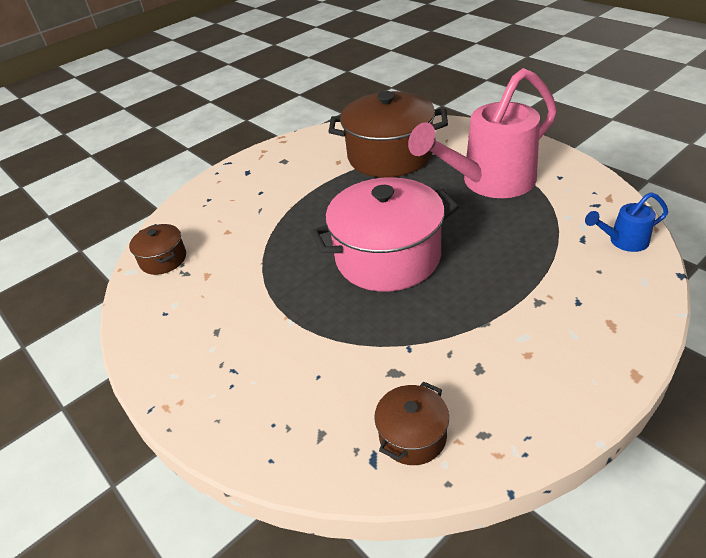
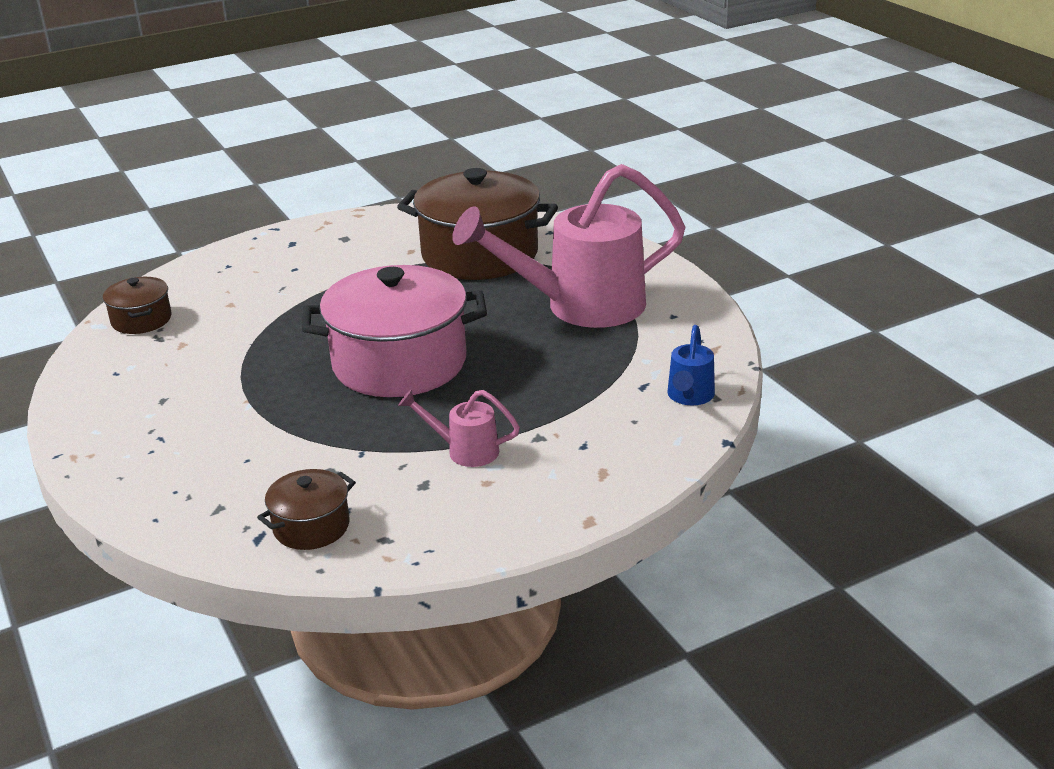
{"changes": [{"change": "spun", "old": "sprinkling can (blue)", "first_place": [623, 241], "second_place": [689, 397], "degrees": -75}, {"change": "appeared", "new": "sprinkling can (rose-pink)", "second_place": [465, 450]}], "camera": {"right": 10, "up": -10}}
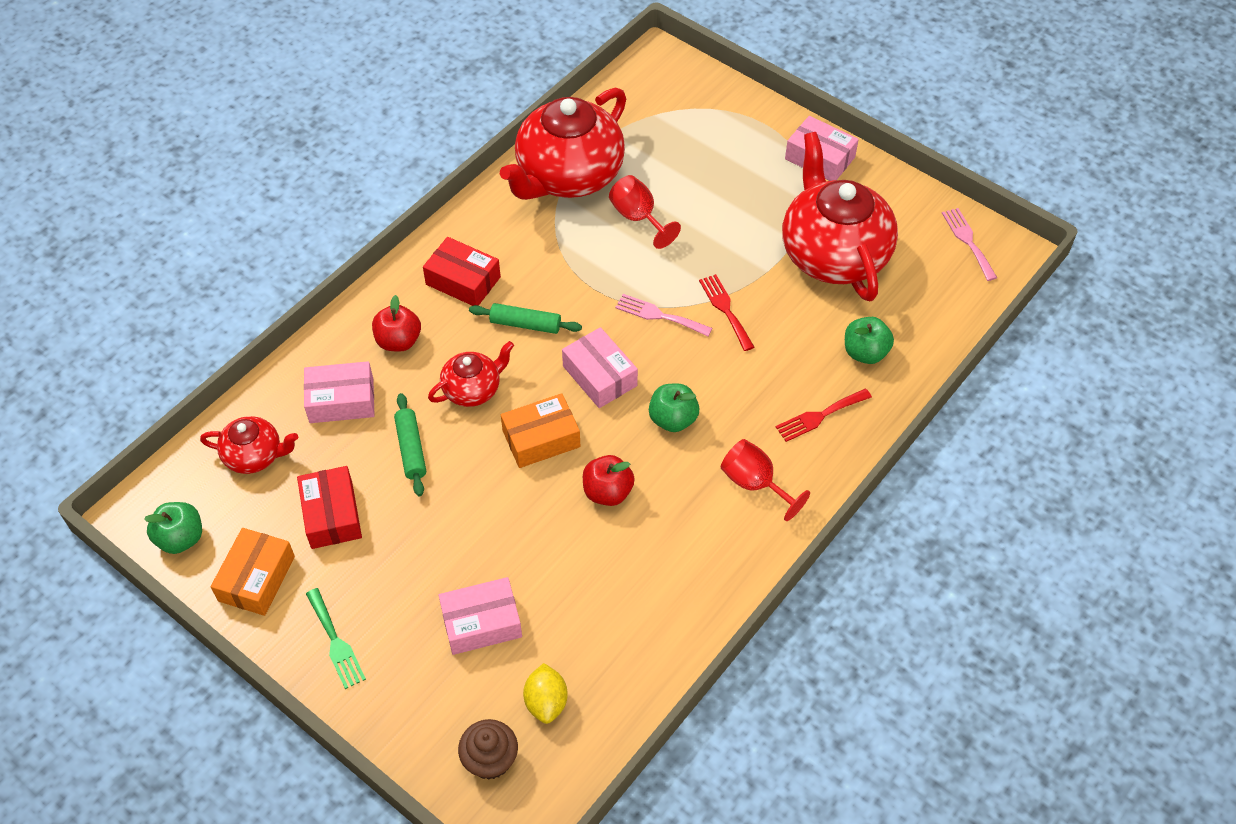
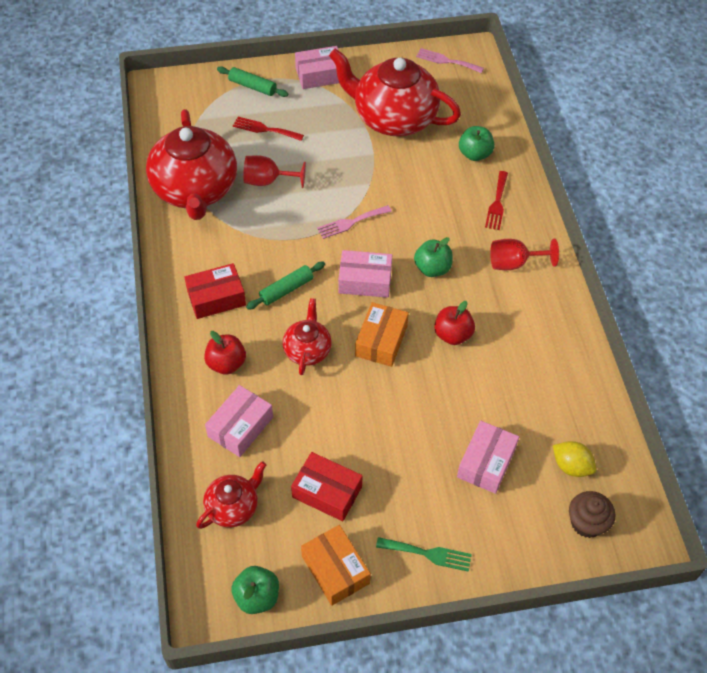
{"changes": [{"change": "relocated", "old": "rolling pin (emerald)", "first_place": [411, 449], "second_place": [252, 87]}, {"change": "relocated", "old": "dinner fork (scarlet)", "first_place": [725, 309], "second_place": [265, 129]}], "camera": {"right": -50, "up": 0}}
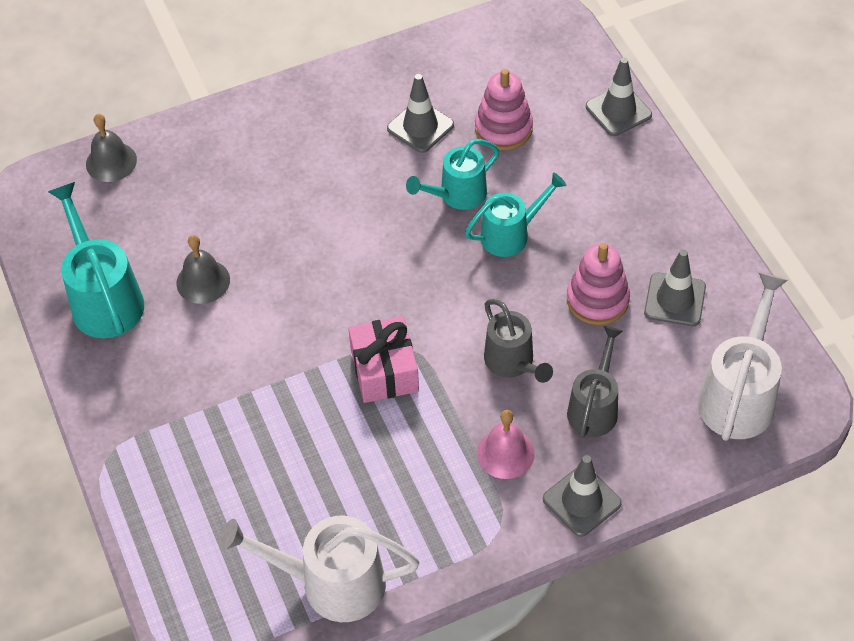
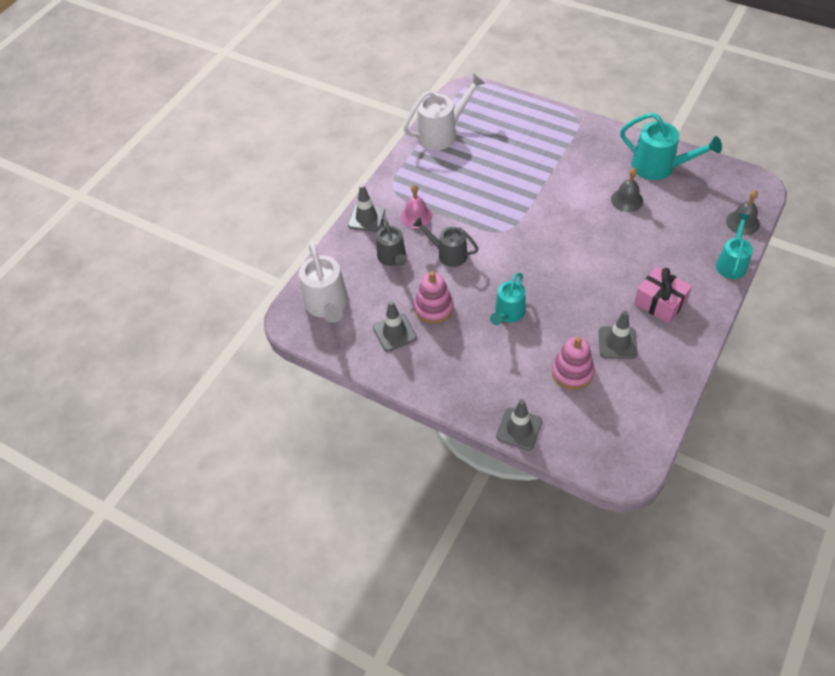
{"changes": [{"change": "relocated", "old": "present (rose-pink)", "first_place": [384, 370], "second_place": [660, 302]}, {"change": "relocated", "old": "sprinkling can (turquoise)", "first_place": [457, 195], "second_place": [731, 263]}], "camera": {"right": 145, "up": 0}}
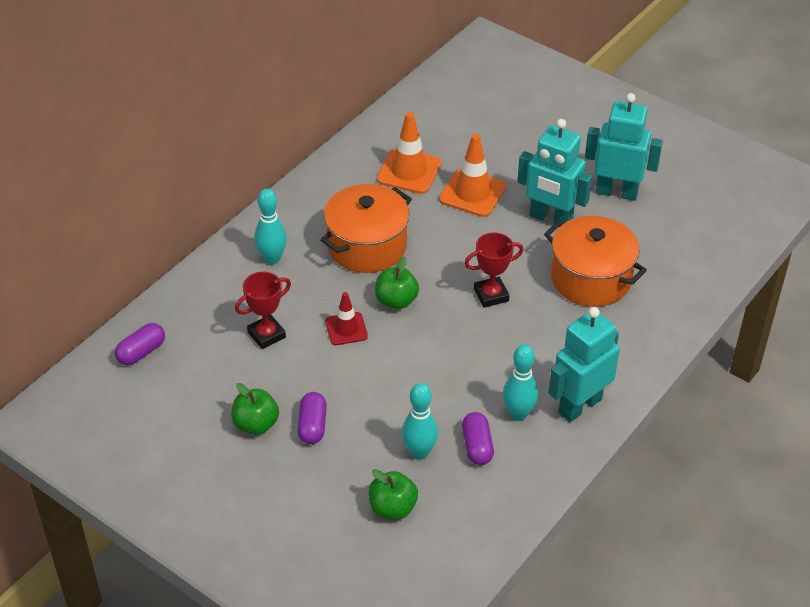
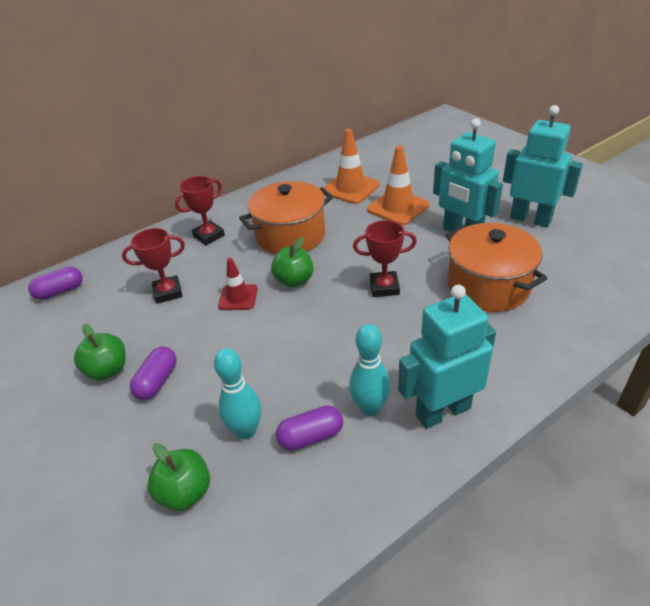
{"changes": [{"change": "exchanged", "old": "tenpin (turquoise)", "new": "prize cup (scarlet)", "first_place": [272, 259], "second_place": [209, 236]}, {"change": "spun", "old": "pill shape (purple)", "first_place": [477, 446], "second_place": [311, 436], "degrees": 60}], "camera": {"right": 20, "up": -5}}
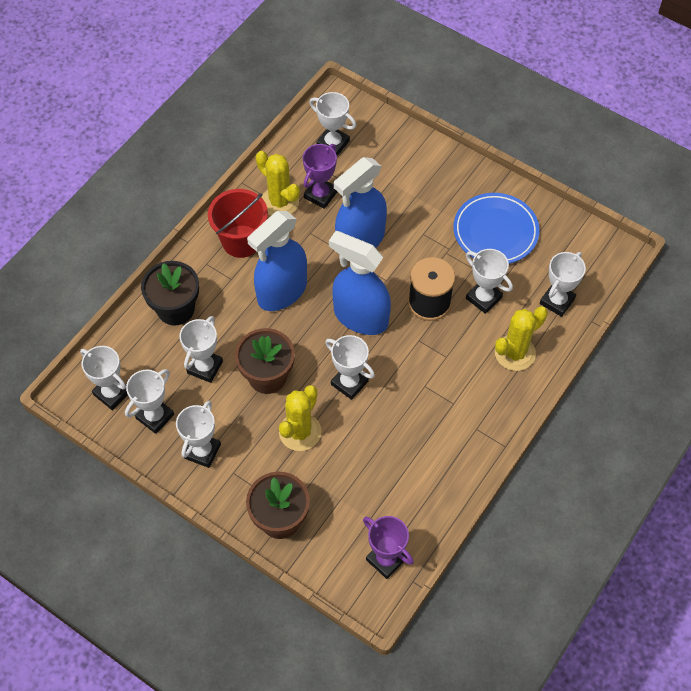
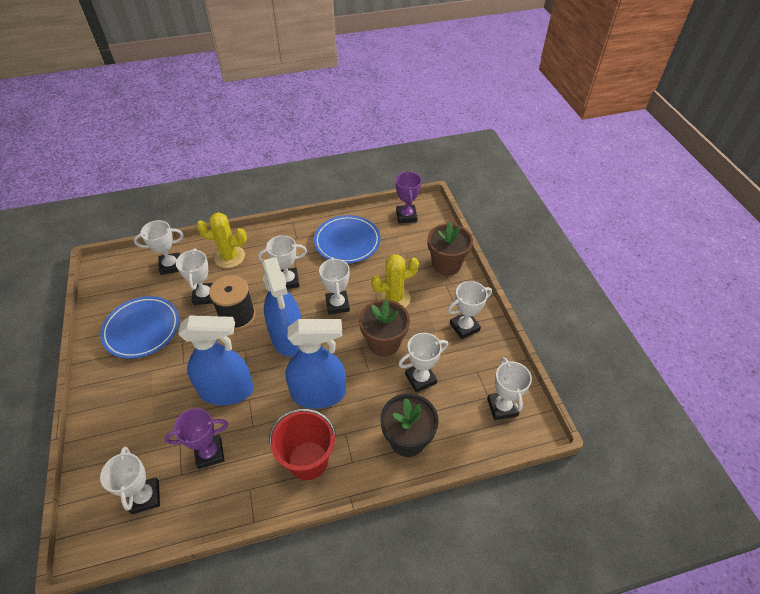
{"changes": [{"change": "relocated", "old": "prize cup (pure white)", "first_place": [155, 416], "second_place": [288, 281]}, {"change": "missing", "old": "cactus (yellow)", "first_place": [279, 202]}, {"change": "appeared", "new": "flat dish (blue)", "second_place": [347, 242]}], "camera": {"right": -140, "up": -10}}
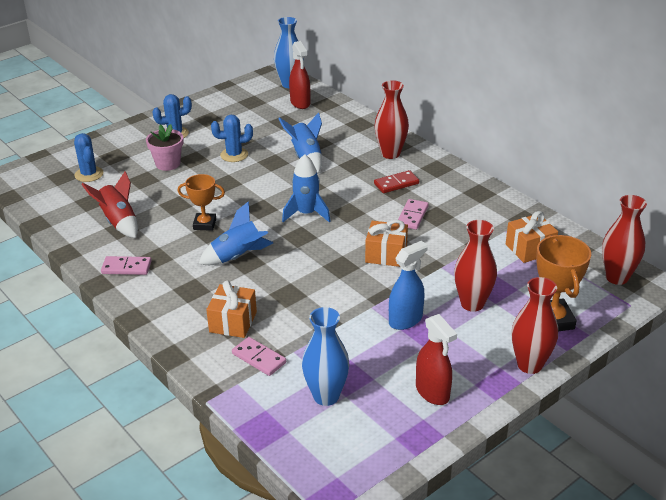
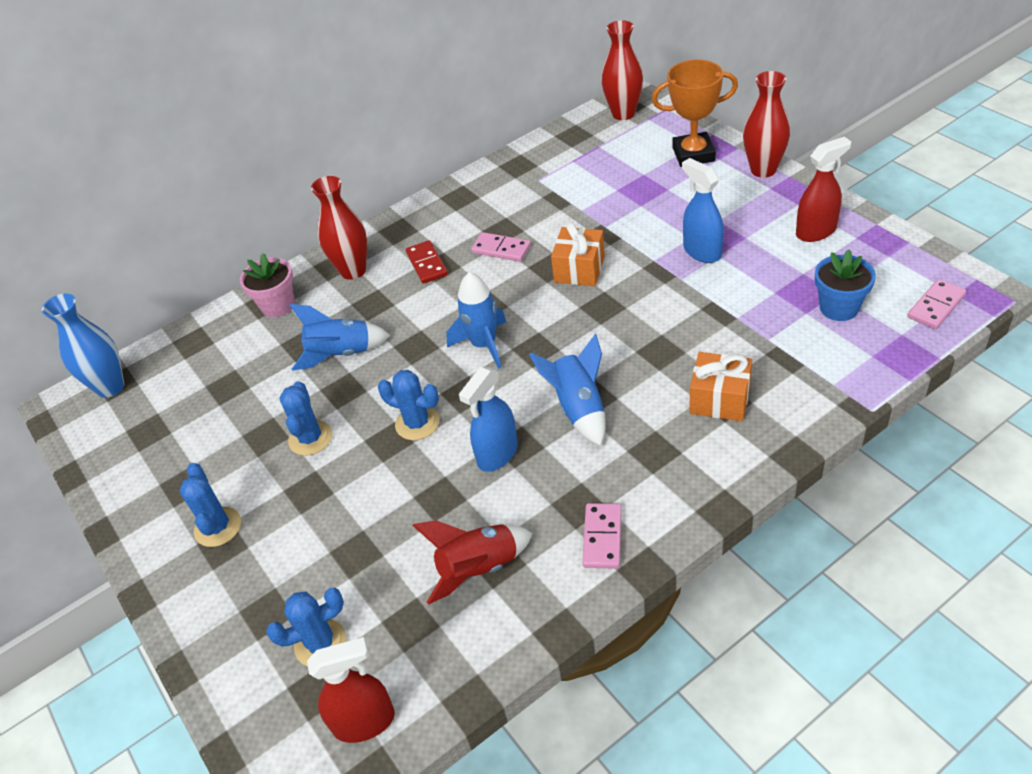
{"changes": [{"change": "relocated", "old": "flower pot (rose-pink)", "first_place": [168, 164], "second_place": [278, 305]}, {"change": "exchanged", "old": "prize cup (bright orange)", "new": "sprayer (blue)", "first_place": [204, 224], "second_place": [497, 454]}, {"change": "relocated", "old": "domino tile (rose-pink)", "first_place": [259, 358], "second_place": [936, 306]}, {"change": "relocated", "old": "sprayer (scarlet)", "first_place": [300, 103], "second_place": [364, 722]}, {"change": "exchanged", "old": "tall vase (blue)", "new": "flower pot (blue)", "first_place": [326, 396], "second_place": [839, 308]}, {"change": "missing", "old": "tall vase (scarlet)", "first_place": [472, 304]}, {"change": "missing", "old": "present (bright orange)", "first_place": [529, 249]}, {"change": "appeared", "new": "cactus (blue)", "second_place": [417, 423]}], "camera": {"right": -80, "up": 10}}
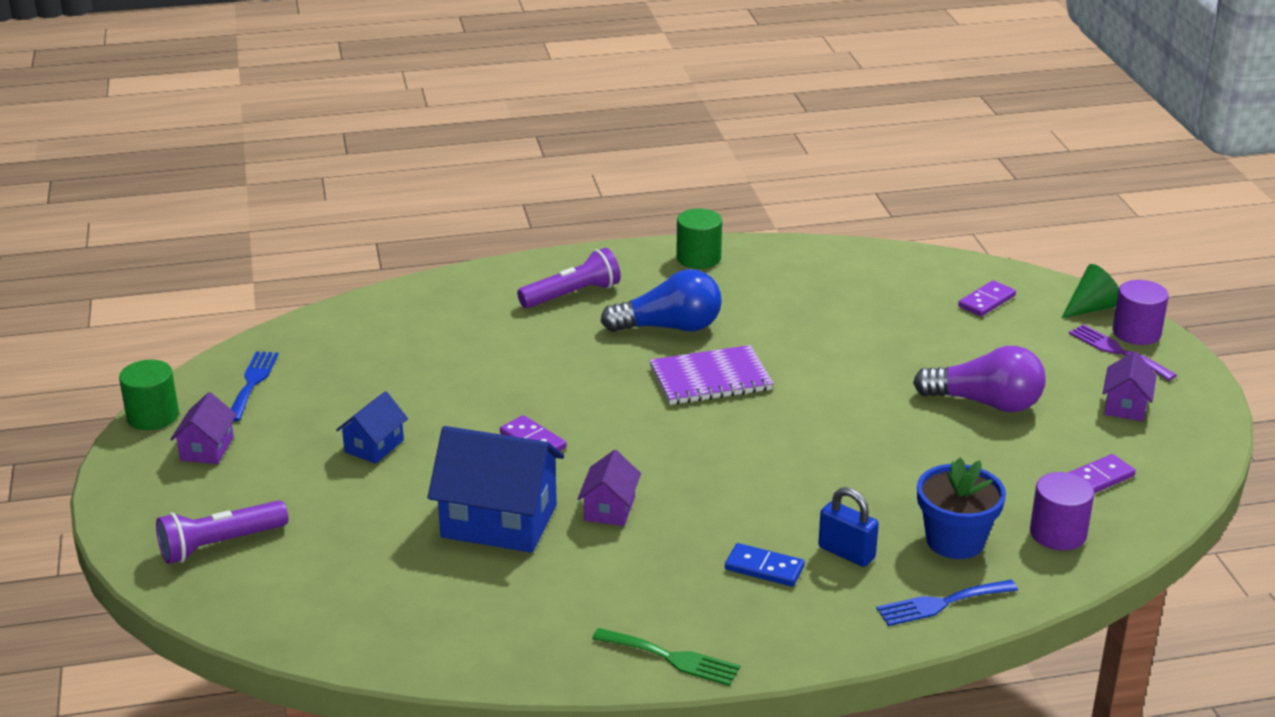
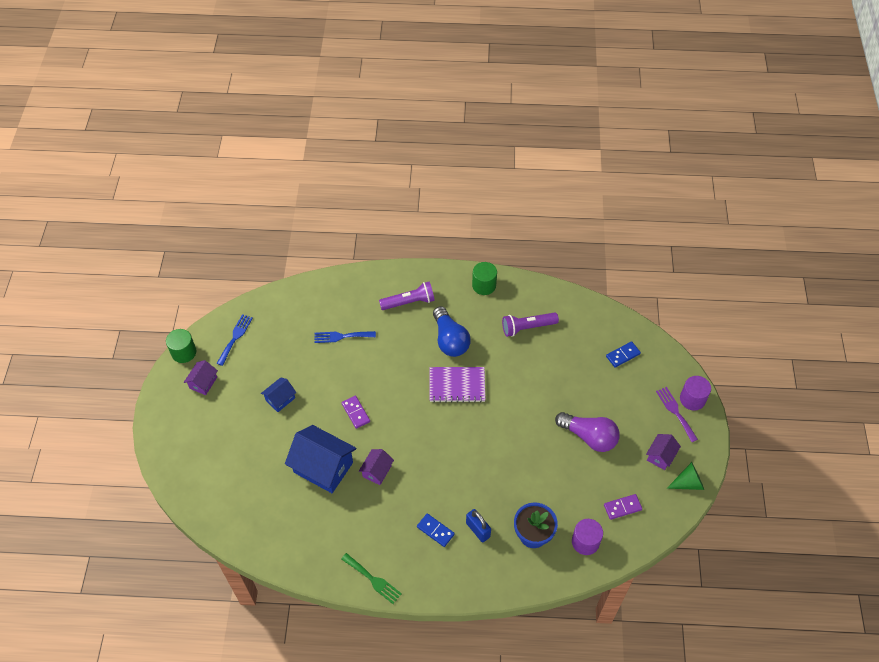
{"changes": [{"change": "relocated", "old": "flashlight (purple)", "first_place": [220, 544], "second_place": [527, 327]}, {"change": "spun", "old": "light bulb (blue)", "first_place": [669, 327], "second_place": [450, 340], "degrees": 60}, {"change": "relocated", "old": "dinner fork (blue)", "first_place": [941, 603], "second_place": [341, 336]}, {"change": "colour", "old": "domino tile (purple)", "new": "domino tile (blue)", "first_place": [986, 301], "second_place": [623, 355]}, {"change": "relocated", "old": "cone shape (emerald)", "first_place": [1092, 308], "second_place": [688, 483]}], "camera": {"right": 15, "up": 25}}
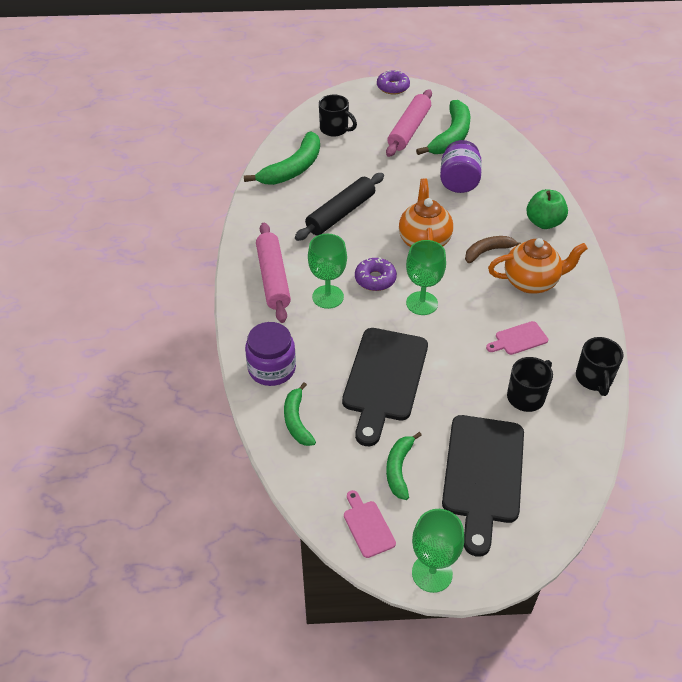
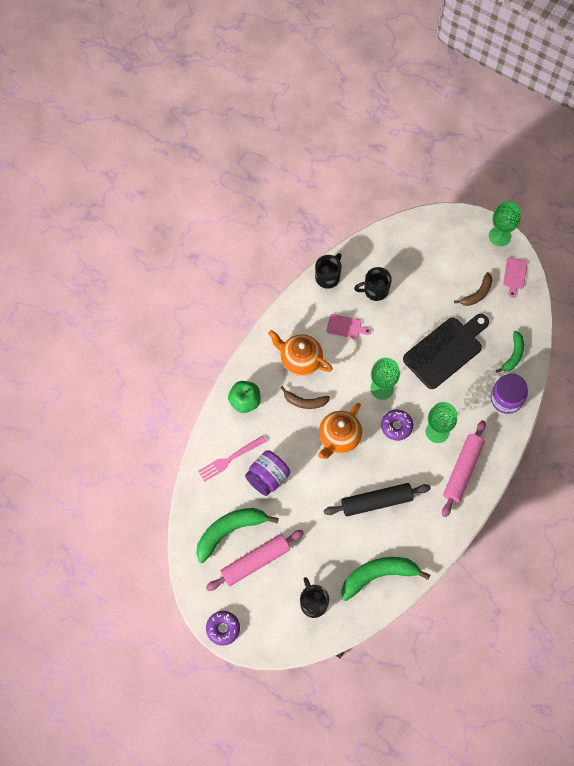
{"changes": [{"change": "colour", "old": "banana (emerald)", "new": "banana (dark brown)", "first_place": [399, 469], "second_place": [477, 294]}, {"change": "missing", "old": "cutting board (black)", "first_place": [482, 474]}, {"change": "appeared", "new": "dinner fork (rose-pink)", "second_place": [230, 459]}], "camera": {"right": -145, "up": 20}}
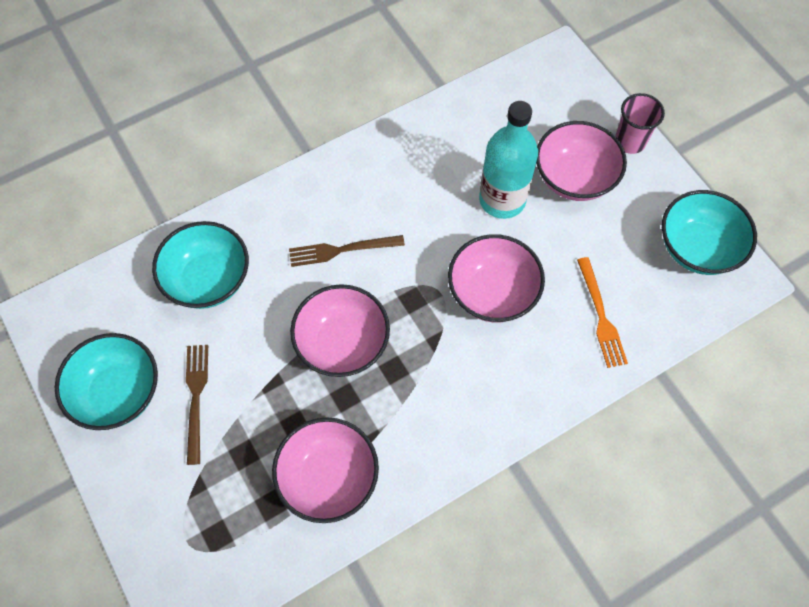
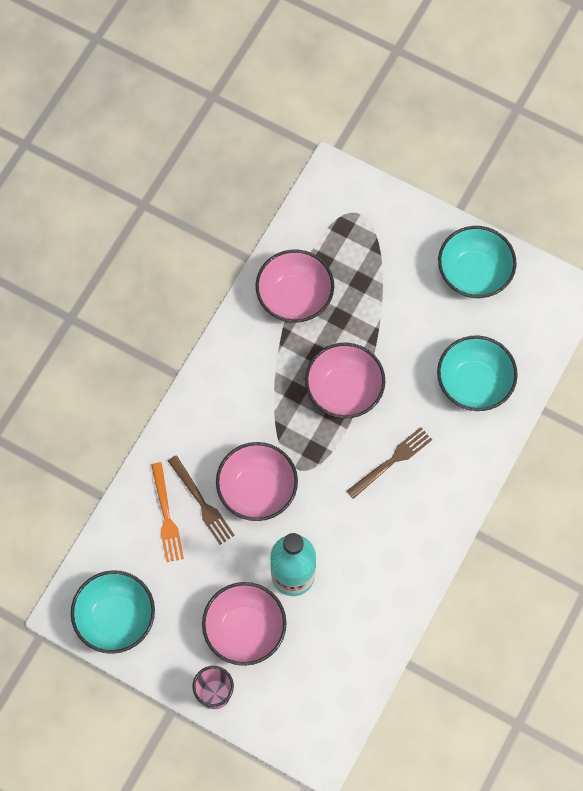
{"changes": [{"change": "relocated", "old": "dinner fork (dark brown)", "first_place": [196, 398], "second_place": [201, 502]}, {"change": "spun", "old": "dinner fork (bright orange)", "first_place": [600, 316], "second_place": [166, 516], "degrees": -150}], "camera": {"right": 150, "up": 5}}
